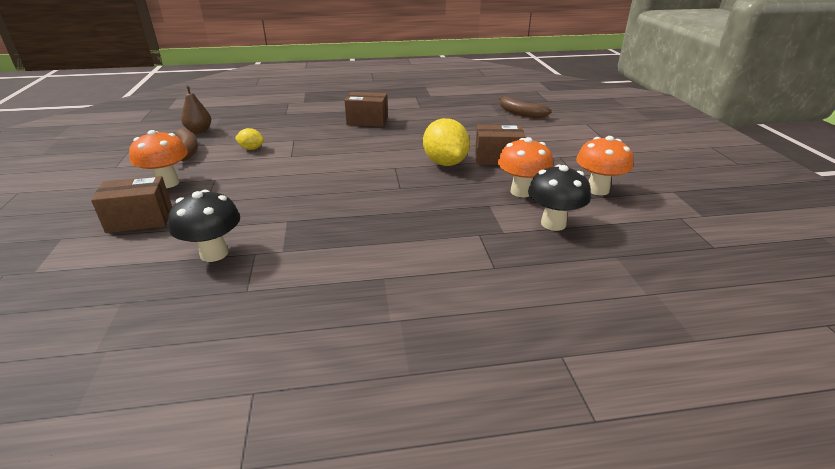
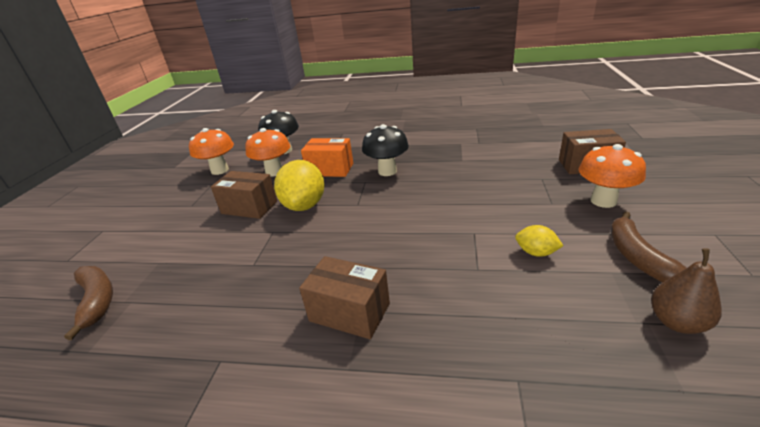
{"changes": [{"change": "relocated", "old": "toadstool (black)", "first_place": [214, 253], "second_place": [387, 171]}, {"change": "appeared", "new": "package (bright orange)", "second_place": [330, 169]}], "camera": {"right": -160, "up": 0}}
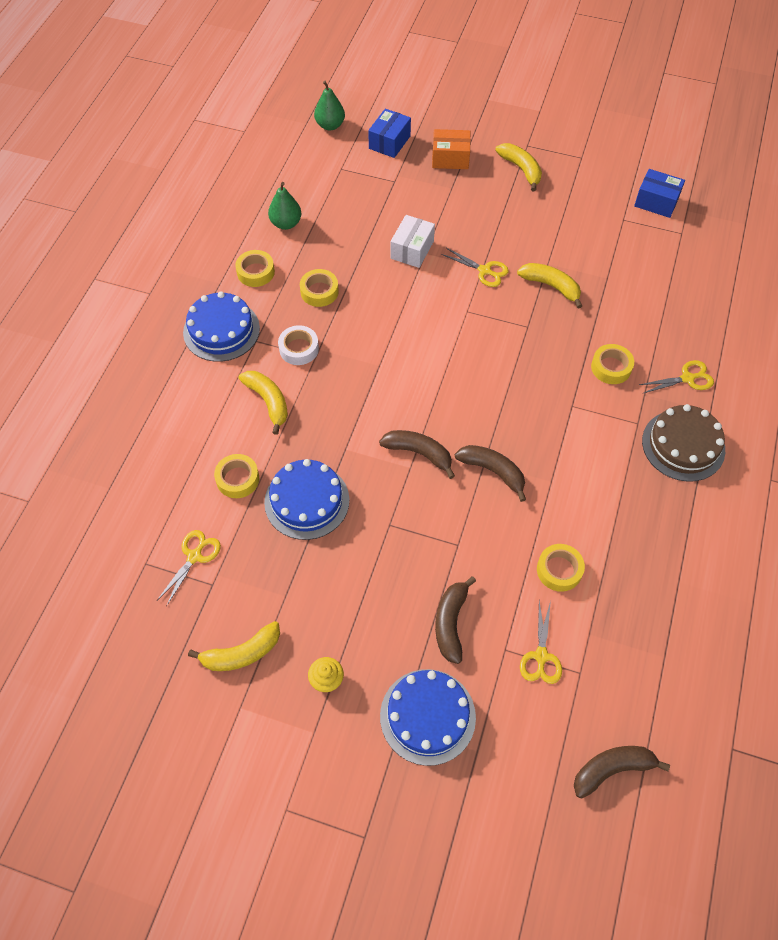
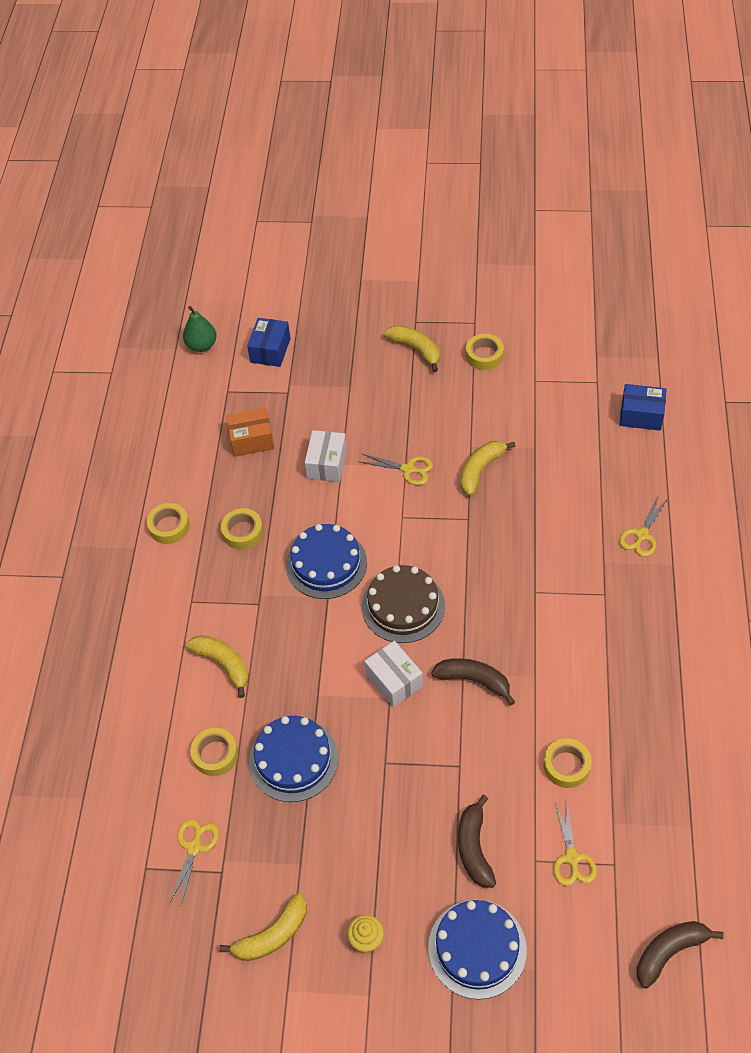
{"changes": [{"change": "relocated", "old": "cake (blue)", "first_place": [221, 330], "second_place": [326, 564]}, {"change": "missing", "old": "toy pear (emerald)", "first_place": [286, 223]}, {"change": "missing", "old": "tape (pure white)", "first_place": [299, 349]}, {"change": "exchanged", "old": "banana (dark brown)", "new": "package (pure white)", "first_place": [419, 453], "second_place": [394, 680]}, {"change": "relocated", "old": "package (bright orange)", "first_place": [450, 158], "second_place": [252, 440]}, {"change": "spun", "old": "banana (yellow)", "first_place": [551, 286], "second_place": [480, 470], "degrees": -75}, {"change": "relocated", "old": "tape (yellow)", "first_place": [611, 367], "second_place": [484, 355]}, {"change": "relocated", "old": "package (blue)", "first_place": [656, 202], "second_place": [641, 415]}, {"change": "spun", "old": "scissors (yellow)", "first_place": [687, 378], "second_place": [641, 535], "degrees": 150}, {"change": "relocated", "old": "cake (dark brown)", "first_place": [683, 445], "second_place": [403, 606]}], "camera": {"right": -10, "up": -5}}
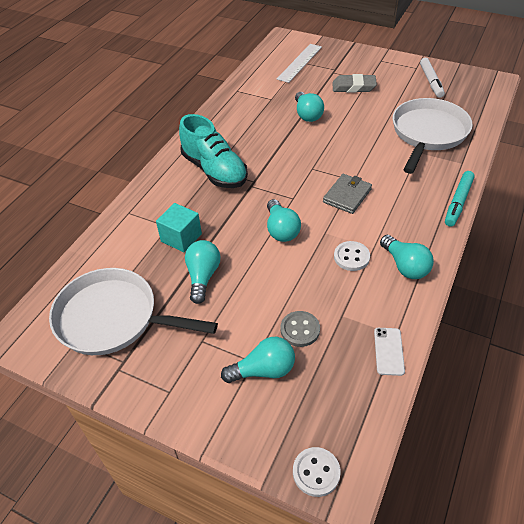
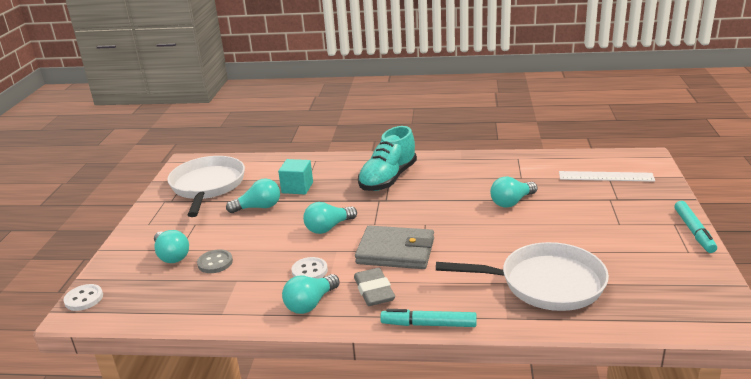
{"changes": [{"change": "size", "old": "billfold (grey)", "first_place": [347, 196], "second_place": [395, 251], "factor": 1.52}, {"change": "relocated", "old": "pencil eraser (grey)", "first_place": [353, 87], "second_place": [374, 291]}, {"change": "missing", "old": "smartphone (pure white)", "first_place": [388, 351]}, {"change": "missing", "old": "marker pen (pure white)", "first_place": [431, 82]}, {"change": "appeared", "new": "marker pen (turquoise)", "second_place": [693, 231]}], "camera": {"right": 70, "up": -20}}
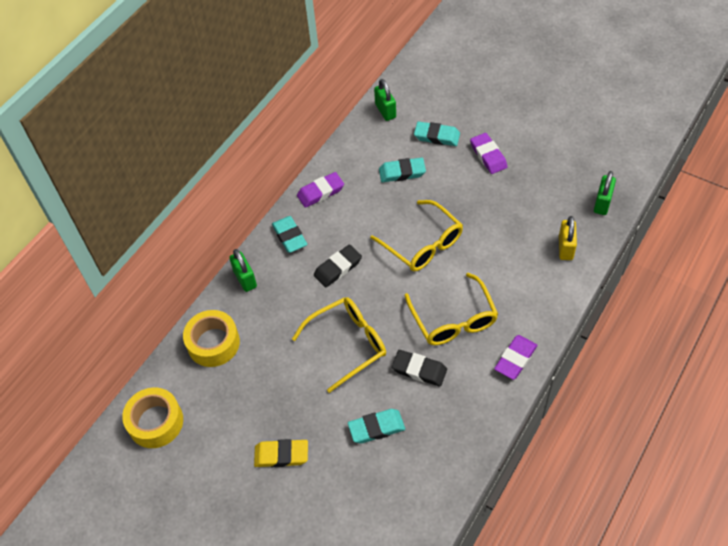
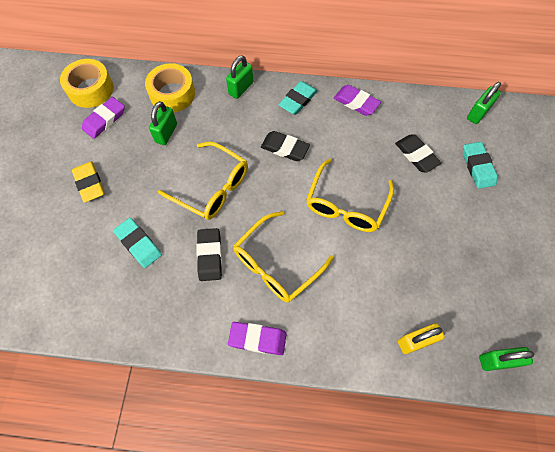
{"changes": [{"change": "colour", "old": "pencil eraser (turquoise)", "new": "pencil eraser (black)", "first_place": [402, 172], "second_place": [416, 155]}, {"change": "relocated", "old": "pencil eraser (purple)", "first_place": [488, 156], "second_place": [104, 120]}, {"change": "appeared", "new": "lock (emerald)", "second_place": [166, 133]}], "camera": {"right": 60, "up": 10}}
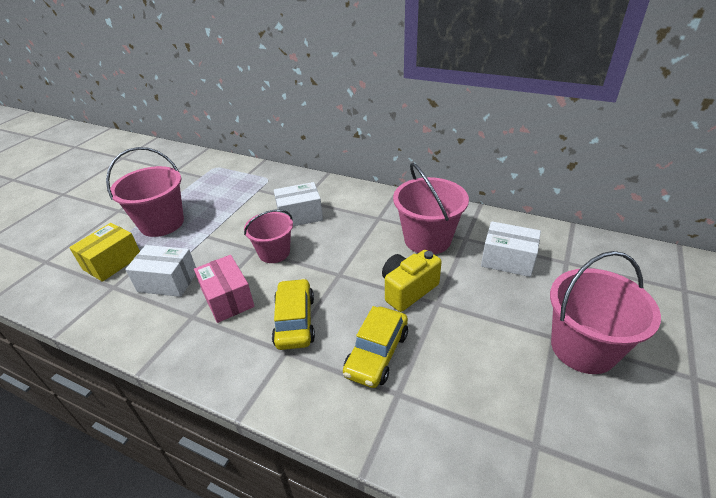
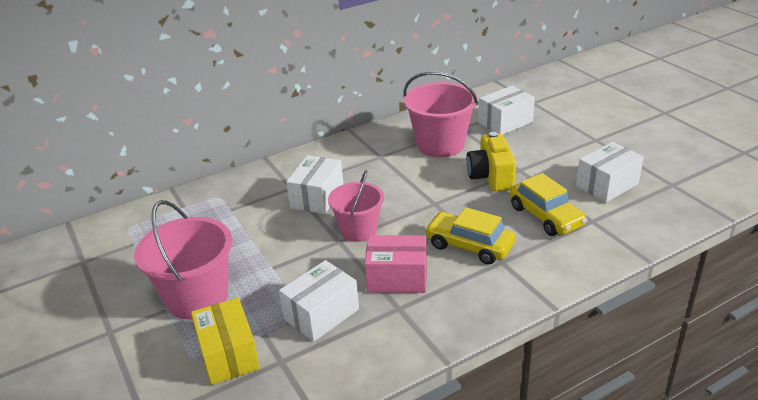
{"changes": [{"change": "missing", "old": "pail (rose-pink)", "first_place": [583, 348]}, {"change": "appeared", "new": "package (pure white)", "second_place": [607, 185]}], "camera": {"right": -55, "up": -5}}
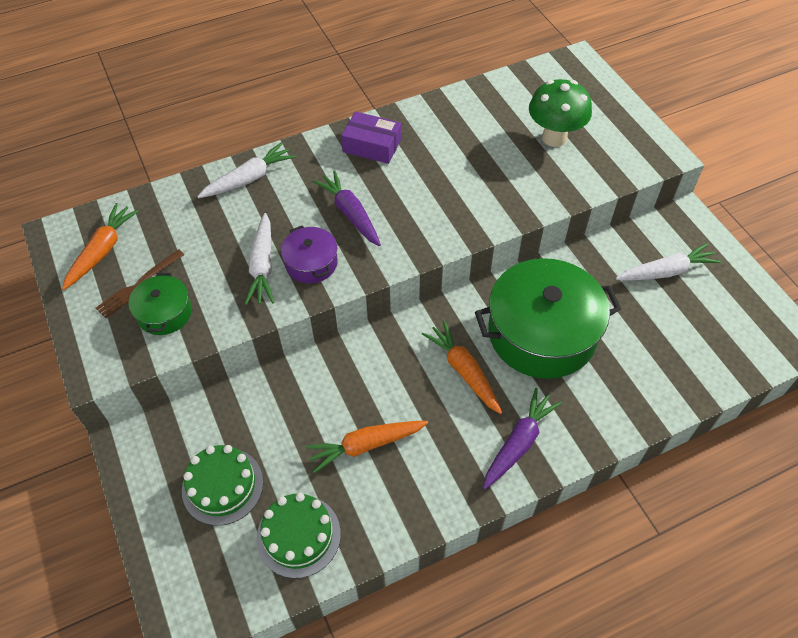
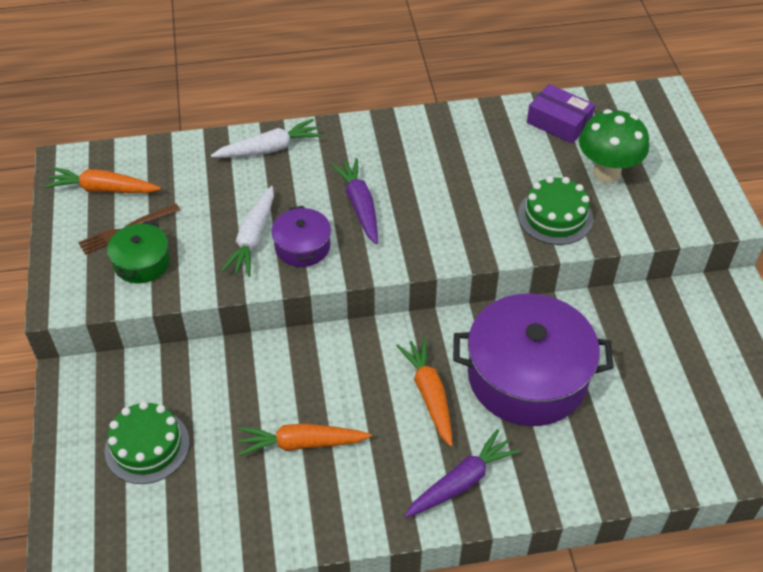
{"changes": [{"change": "spun", "old": "toy carrot (bright orange)", "first_place": [102, 251], "second_place": [103, 189], "degrees": -120}, {"change": "relocated", "old": "cake (emerald)", "first_place": [298, 535], "second_place": [555, 216]}, {"change": "relocated", "old": "package (purple)", "first_place": [372, 145], "second_place": [559, 122]}, {"change": "colour", "old": "pot (emerald)", "new": "pot (purple)", "first_place": [542, 333], "second_place": [527, 376]}, {"change": "missing", "old": "toy carrot (pure white)", "first_place": [666, 271]}], "camera": {"right": 15, "up": -5}}
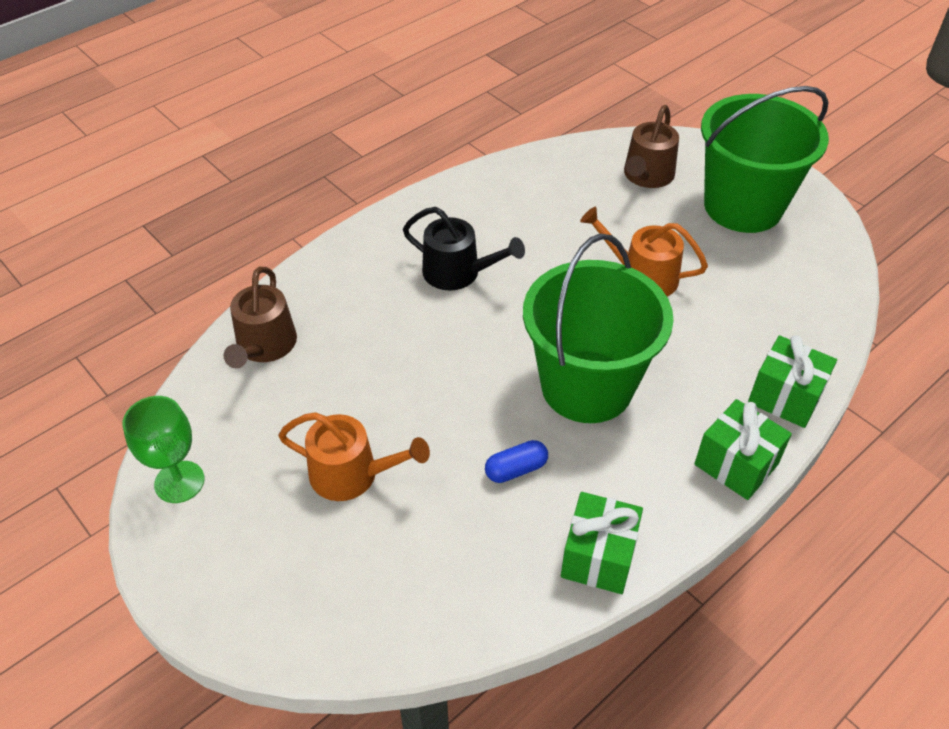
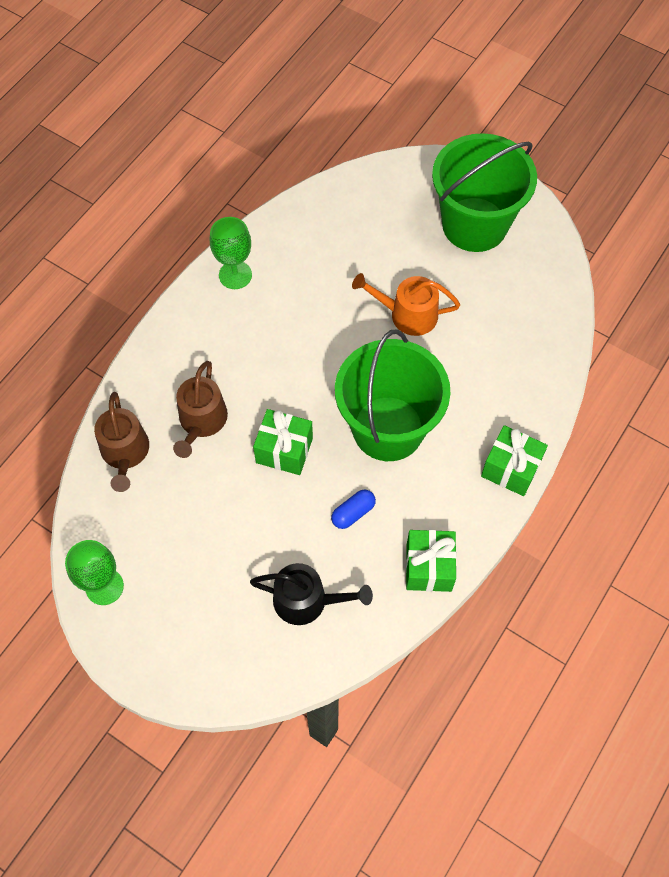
{"changes": [{"change": "missing", "old": "sprinkling can (bright orange)", "first_place": [352, 474]}, {"change": "relocated", "old": "sprinkling can (black)", "first_place": [458, 272], "second_place": [307, 600]}, {"change": "relocated", "old": "sprinkling can (dark brown)", "first_place": [647, 176], "second_place": [201, 421]}, {"change": "relocated", "old": "present (emerald)", "first_place": [785, 397], "second_place": [284, 450]}, {"change": "appeared", "new": "chalice (emerald)", "second_place": [235, 275]}], "camera": {"right": -15, "up": 15}}
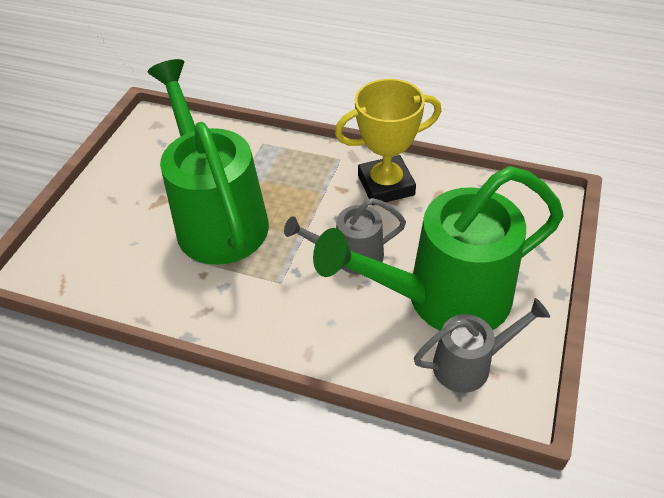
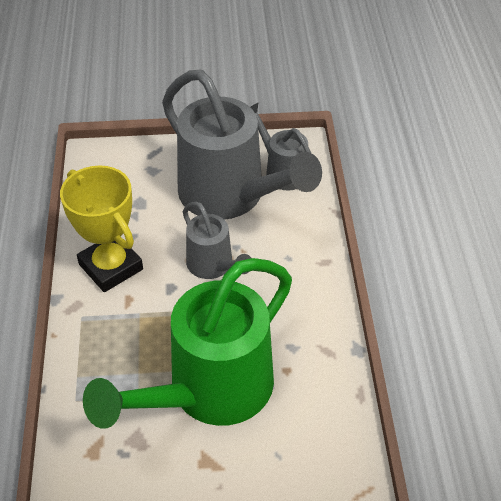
{"changes": [{"change": "colour", "old": "sprinkling can (emerald)", "new": "sprinkling can (grey)", "first_place": [443, 299], "second_place": [230, 197]}], "camera": {"right": -115, "up": 0}}
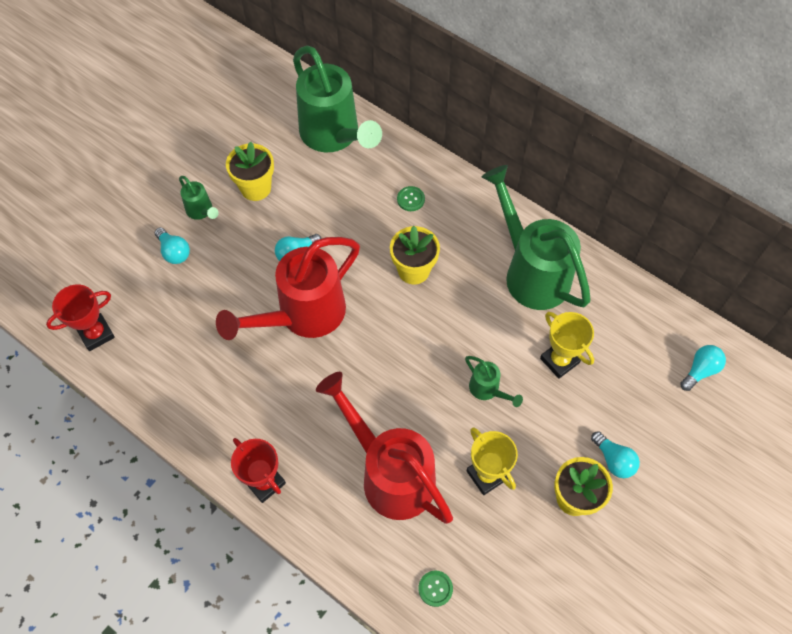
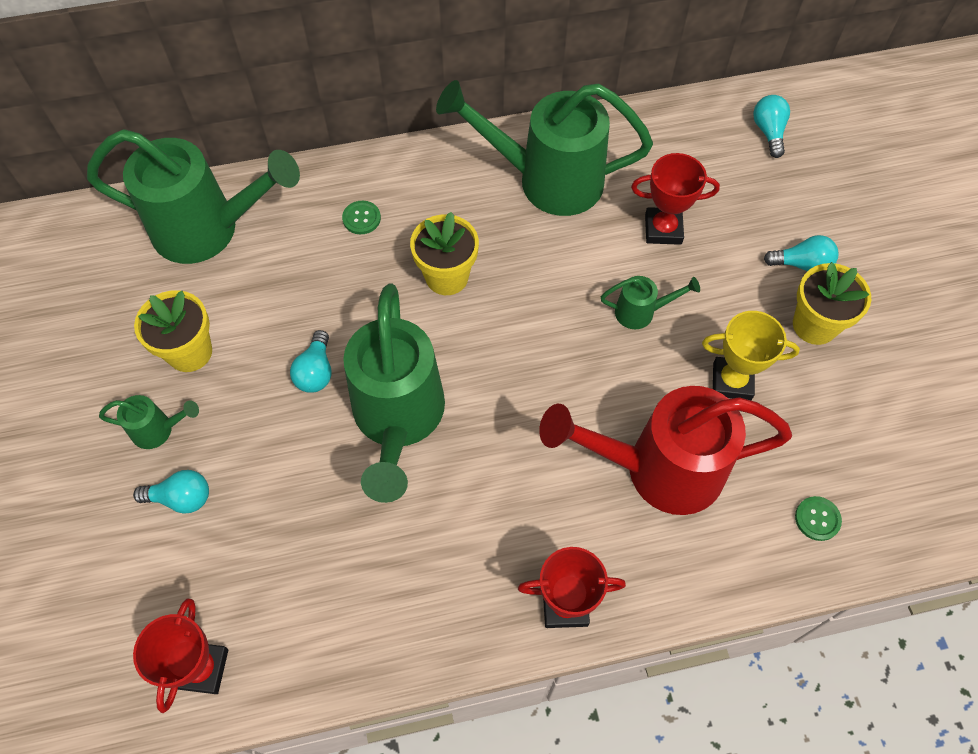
{"changes": [{"change": "colour", "old": "sprinkling can (scarlet)", "new": "sprinkling can (emerald)", "first_place": [303, 315], "second_place": [398, 419]}, {"change": "colour", "old": "prize cup (yellow)", "new": "prize cup (scarlet)", "first_place": [559, 360], "second_place": [663, 229]}], "camera": {"right": -50, "up": 0}}
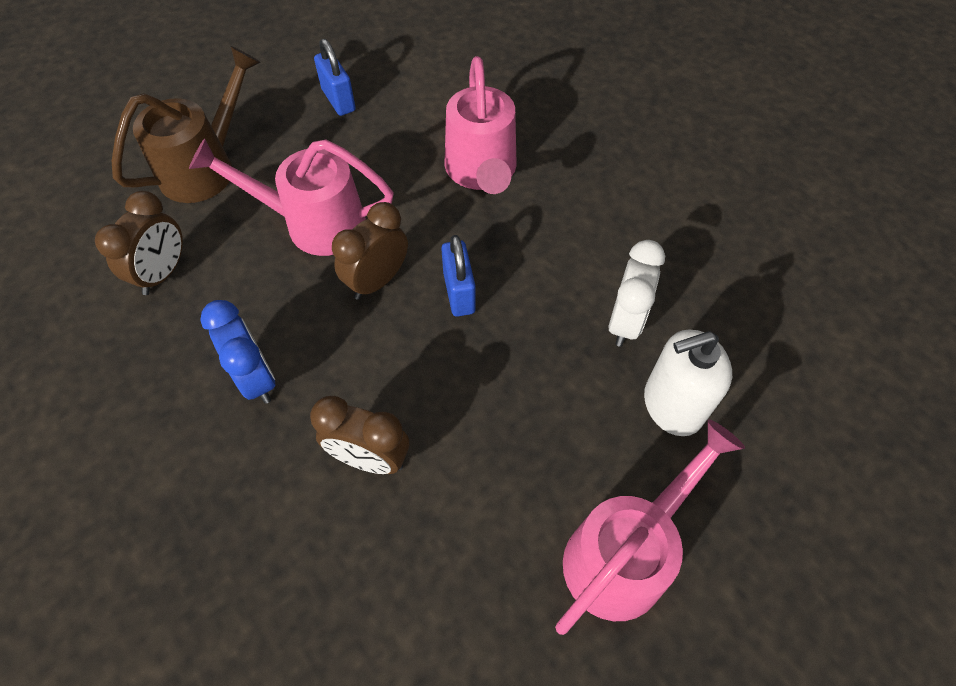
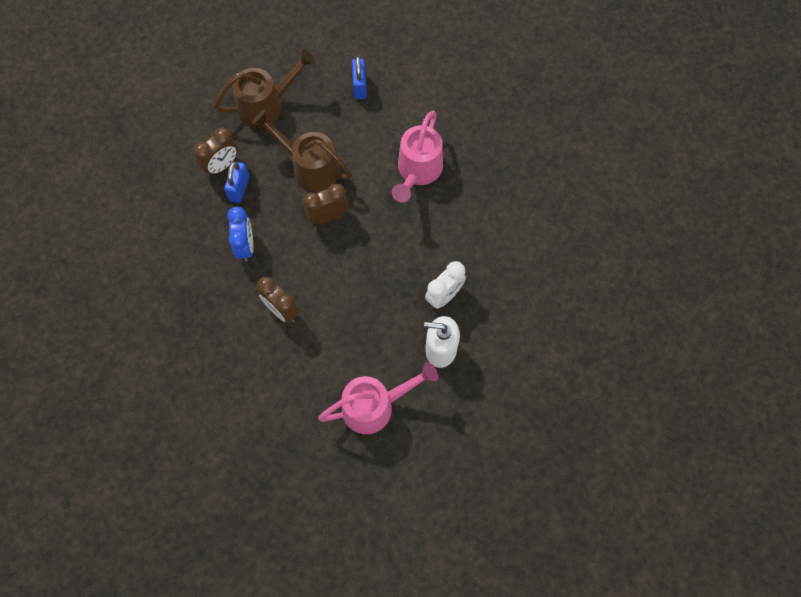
{"changes": [{"change": "colour", "old": "sprinkling can (rose-pink)", "new": "sprinkling can (dark brown)", "first_place": [313, 223], "second_place": [309, 167]}, {"change": "relocated", "old": "lock (blue)", "first_place": [459, 293], "second_place": [239, 188]}], "camera": {"right": 25, "up": 10}}
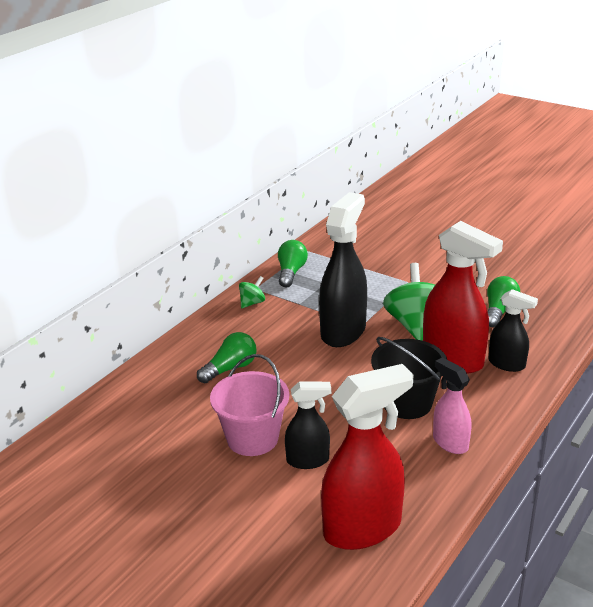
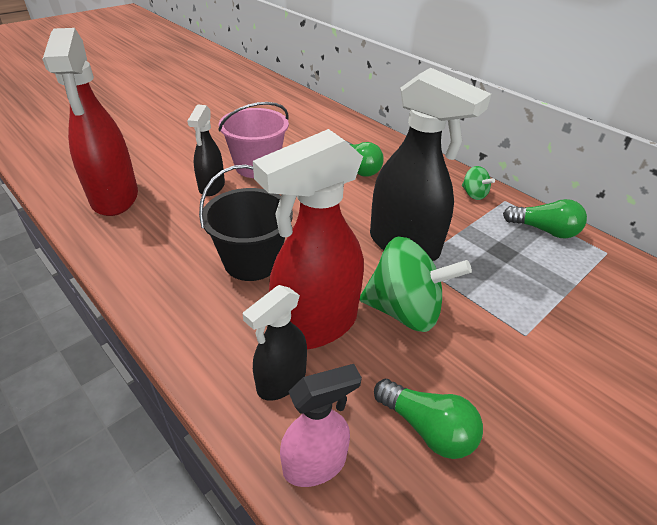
{"changes": [{"change": "relocated", "old": "sprayer (rose-pink)", "first_place": [450, 442], "second_place": [315, 464]}], "camera": {"right": 100, "up": 10}}
